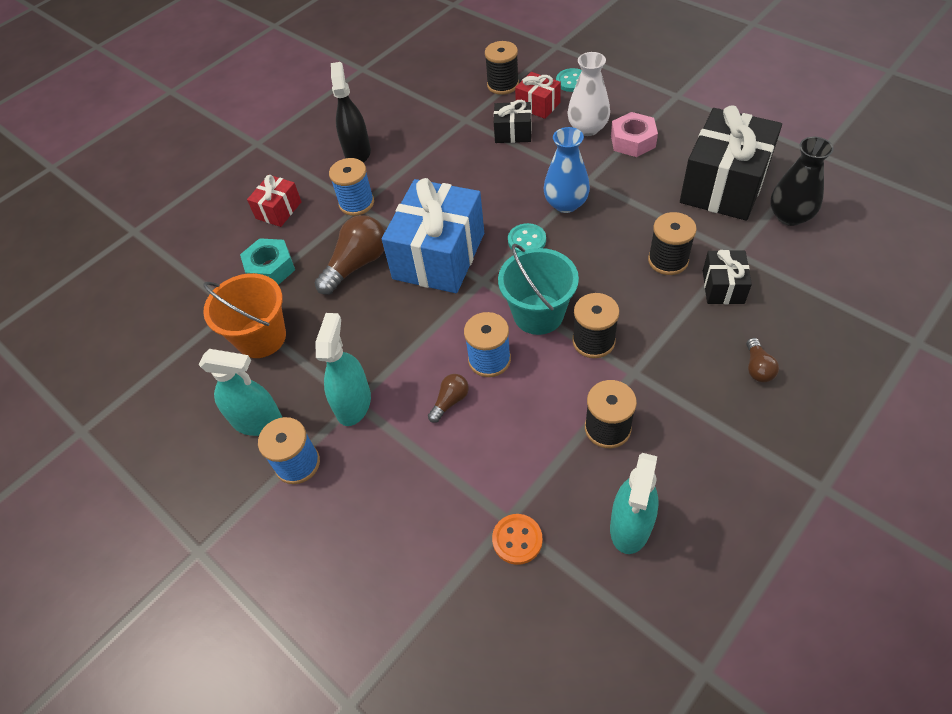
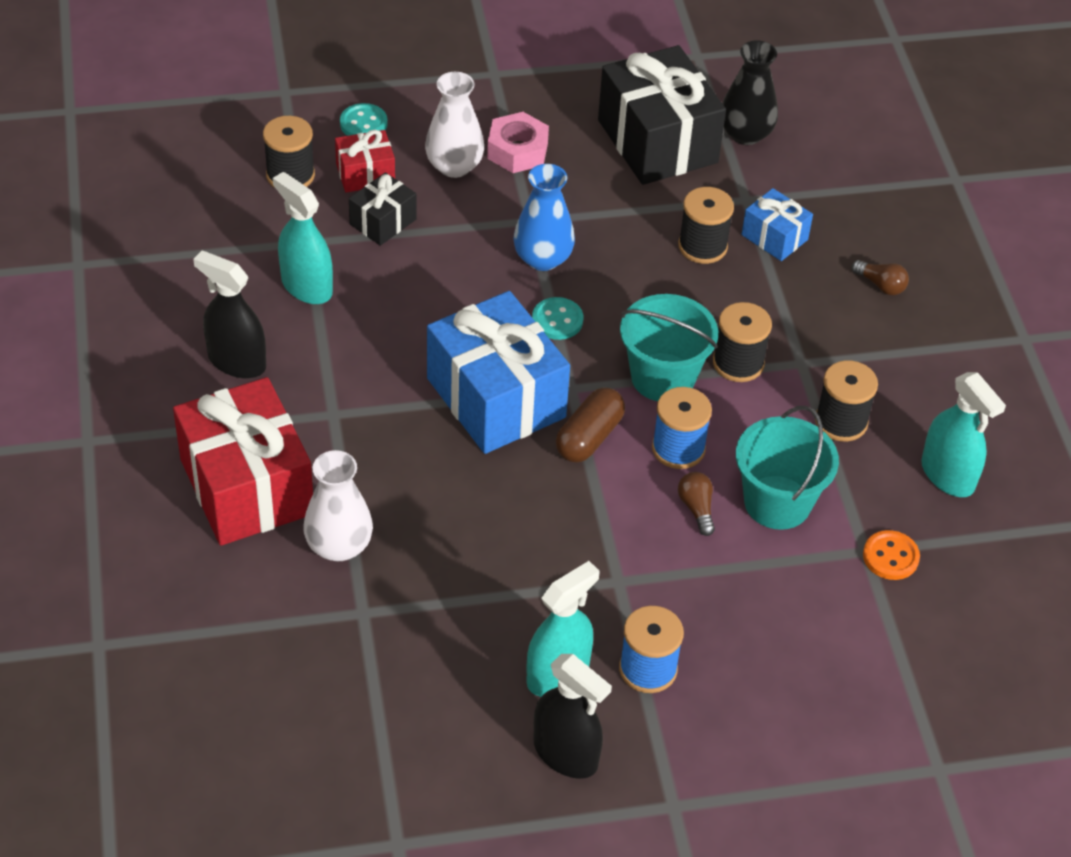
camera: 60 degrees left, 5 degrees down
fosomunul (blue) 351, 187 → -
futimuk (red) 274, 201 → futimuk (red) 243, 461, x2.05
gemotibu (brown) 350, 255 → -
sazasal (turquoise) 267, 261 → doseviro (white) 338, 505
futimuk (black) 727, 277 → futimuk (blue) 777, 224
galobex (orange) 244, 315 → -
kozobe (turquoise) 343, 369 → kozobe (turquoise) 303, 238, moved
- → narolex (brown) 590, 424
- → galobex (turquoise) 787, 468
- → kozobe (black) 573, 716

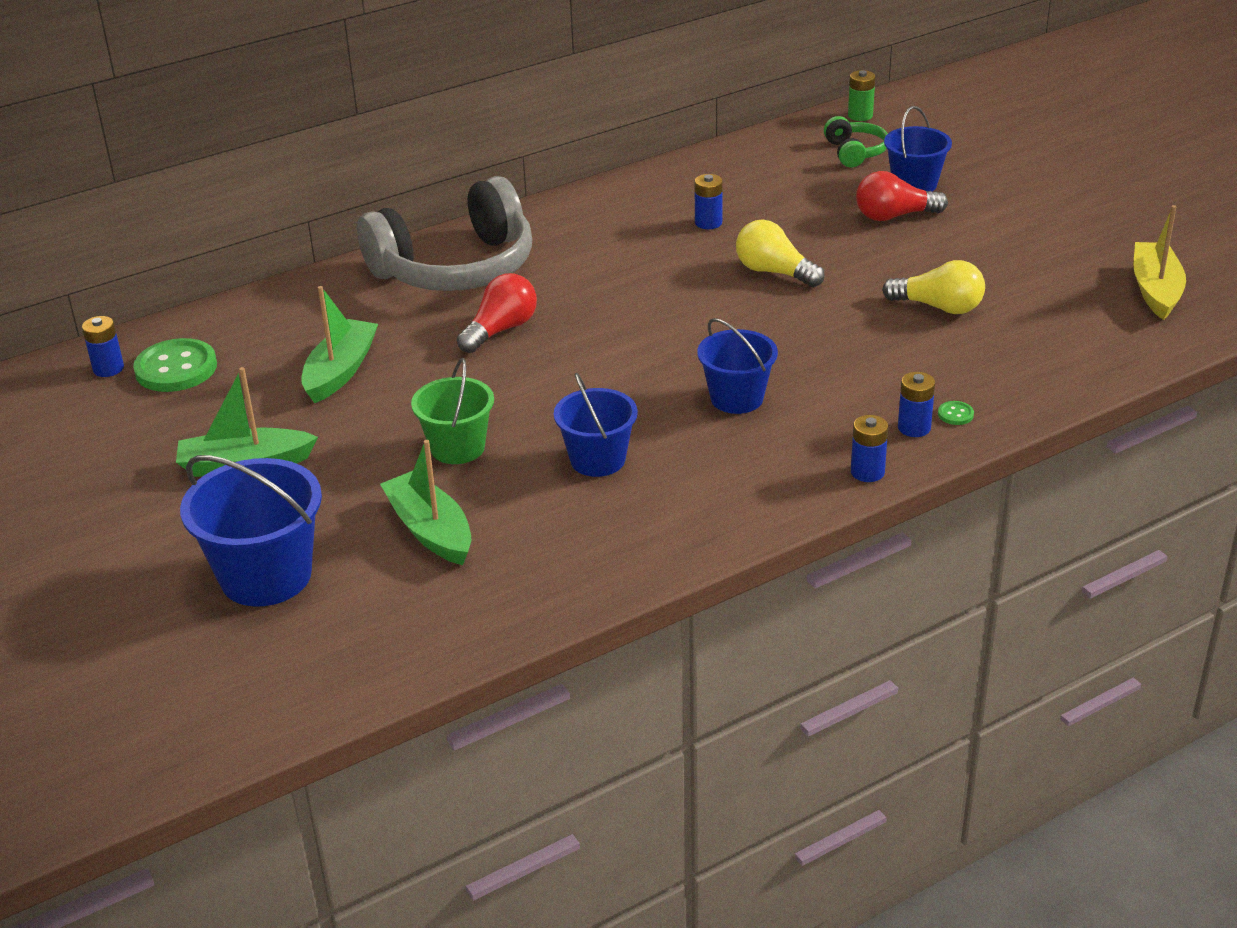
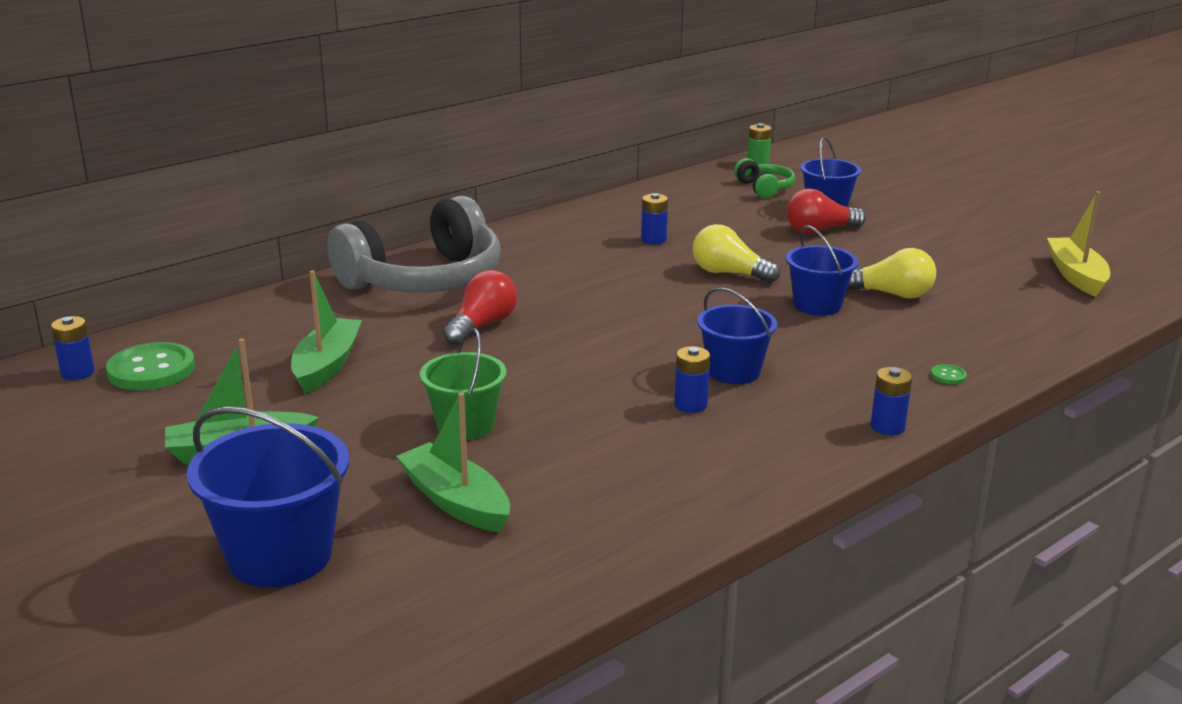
camera: 10 degrees left, 10 degrees down
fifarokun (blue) 916, 404 → fifarokun (blue) 692, 379, moved
galobex (blue) 596, 425 → galobex (blue) 822, 270, moved

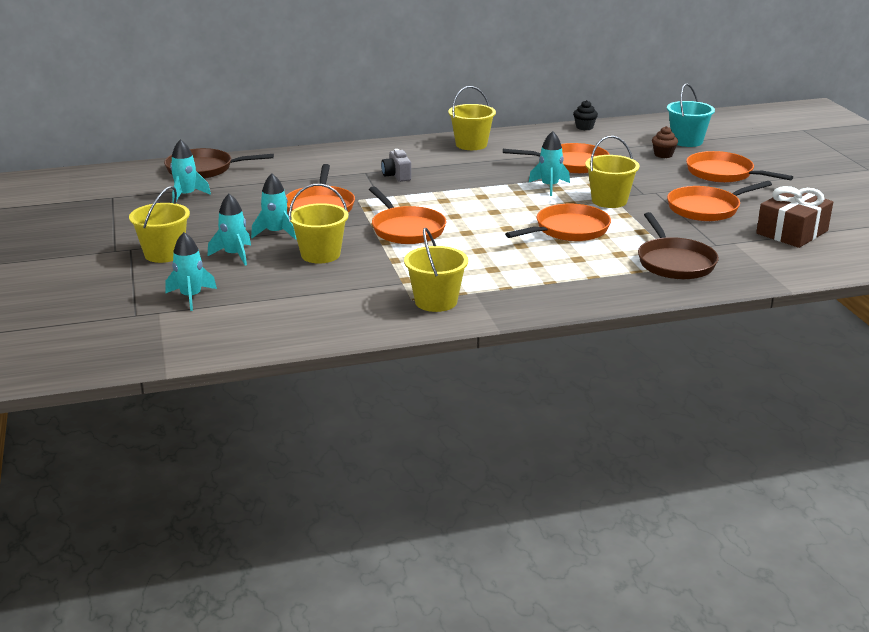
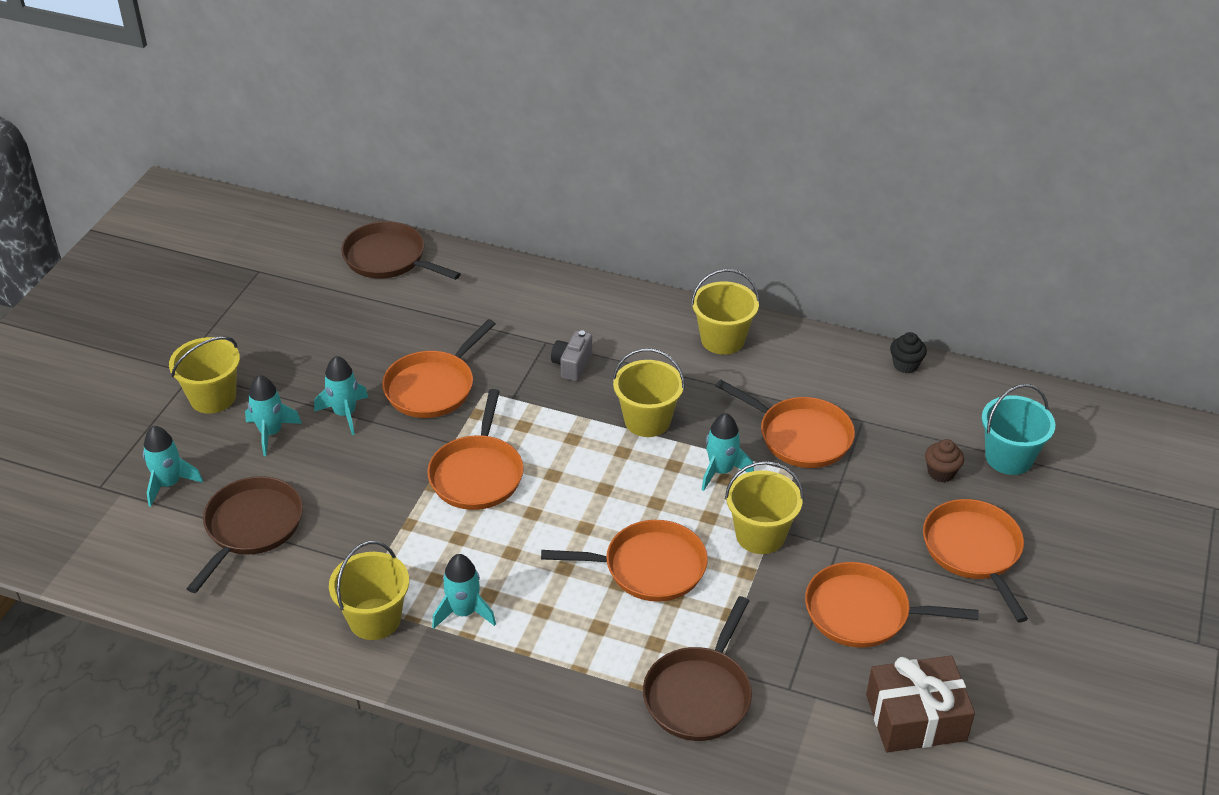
camera: 35 degrees right, 15 degrees up
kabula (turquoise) 190, 171 → kabula (turquoise) 464, 591, moved
galobex (yellow) 319, 224 → galobex (yellow) 649, 392, moved
- → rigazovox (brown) 244, 534

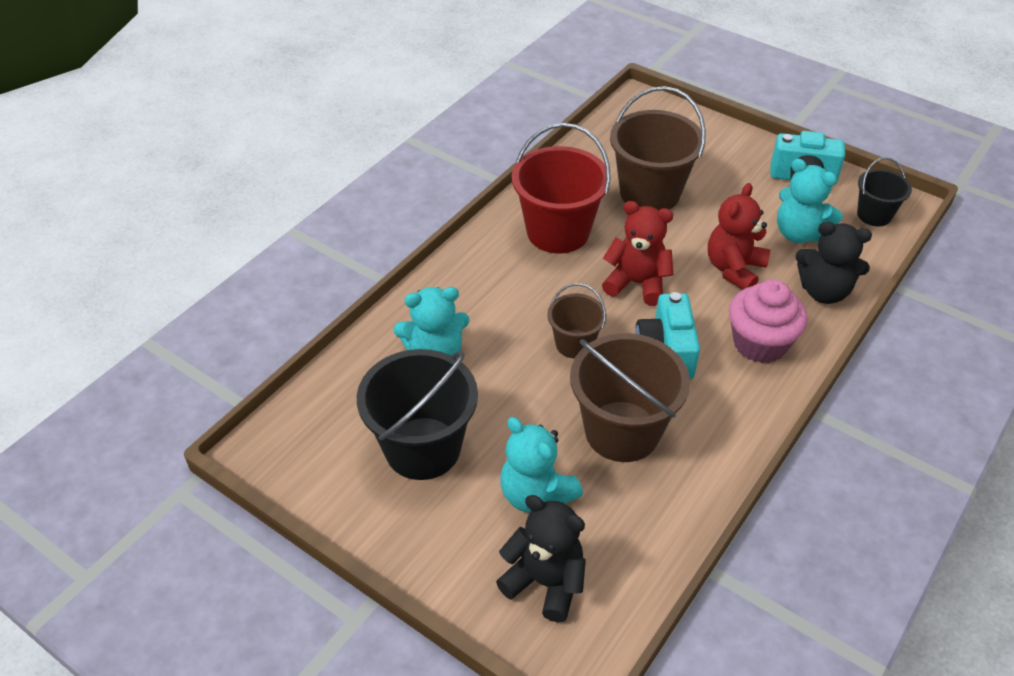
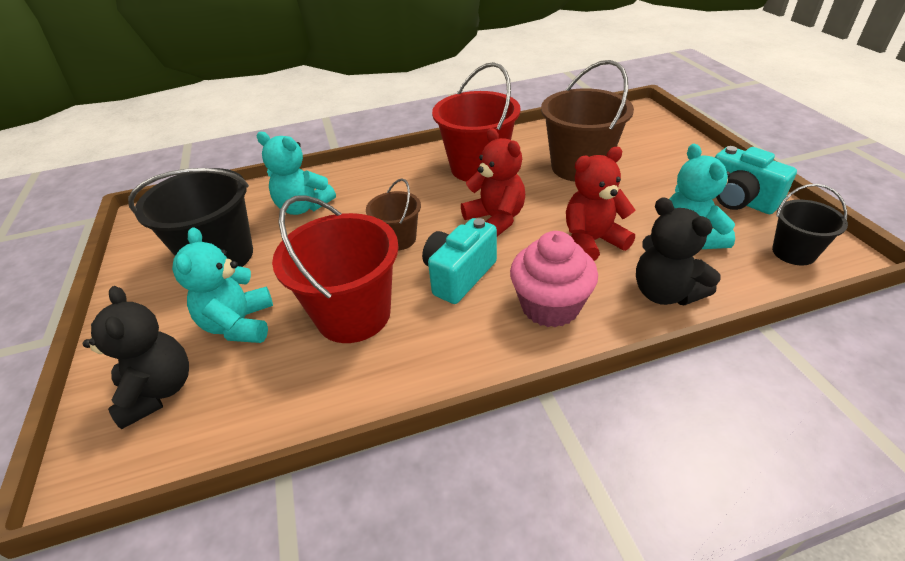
camera: 40 degrees right, 5 degrees down
galobex (brown) 630, 397 → galobex (red) 335, 269

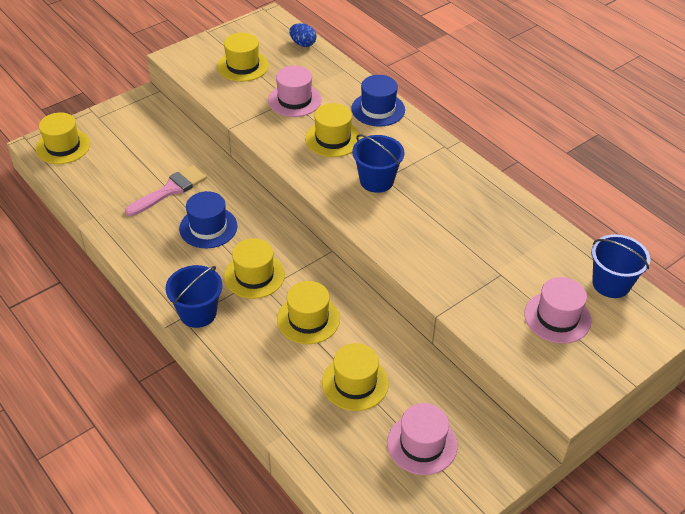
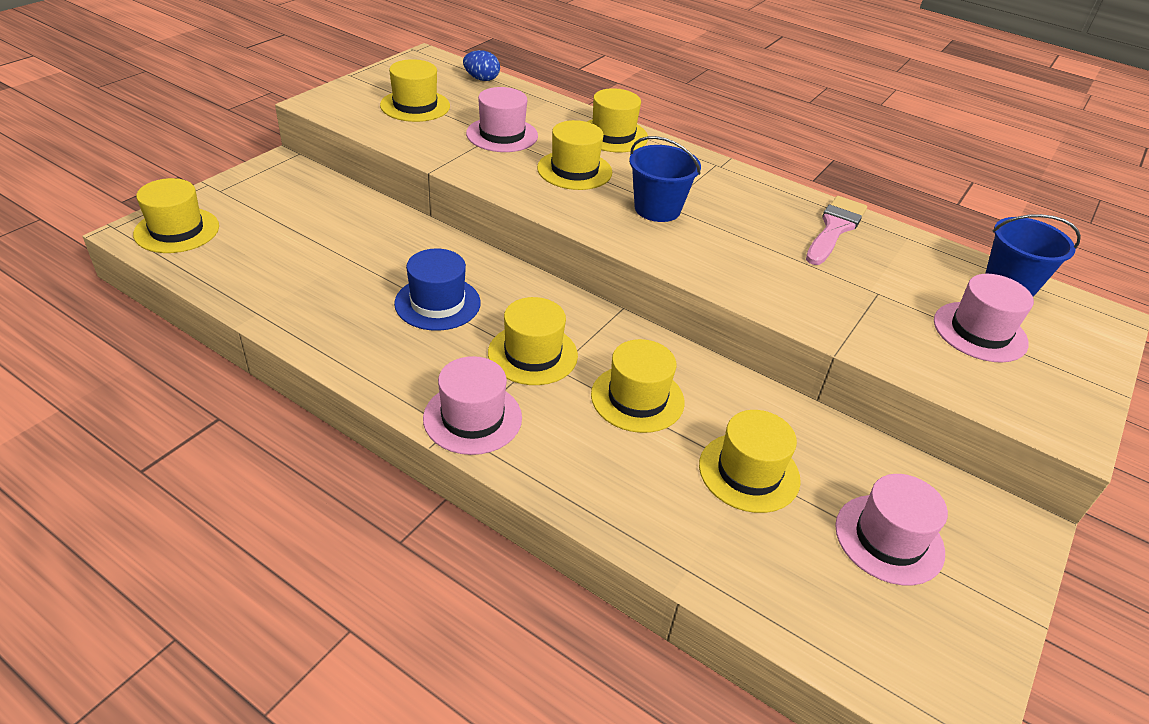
camera: 20 degrees left, 5 degrees down
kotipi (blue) 378, 101 → kotipi (yellow) 617, 120
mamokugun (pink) 166, 190 → mamokugun (pink) 836, 230, moved
galobex (blue) 193, 296 → kotipi (pink) 472, 405

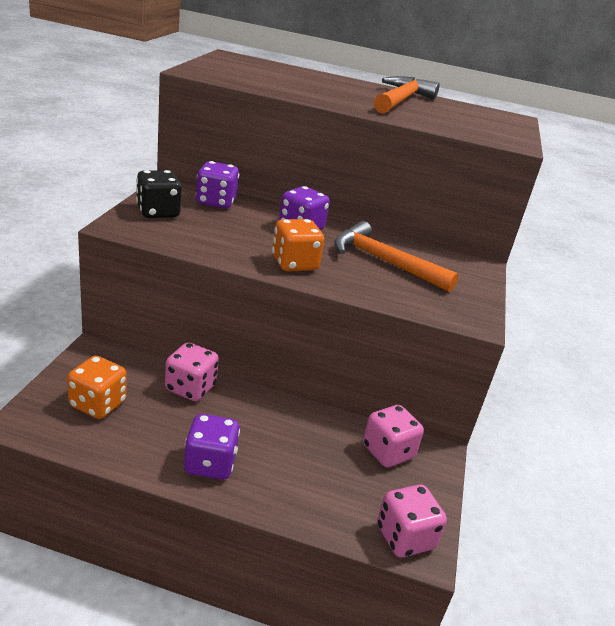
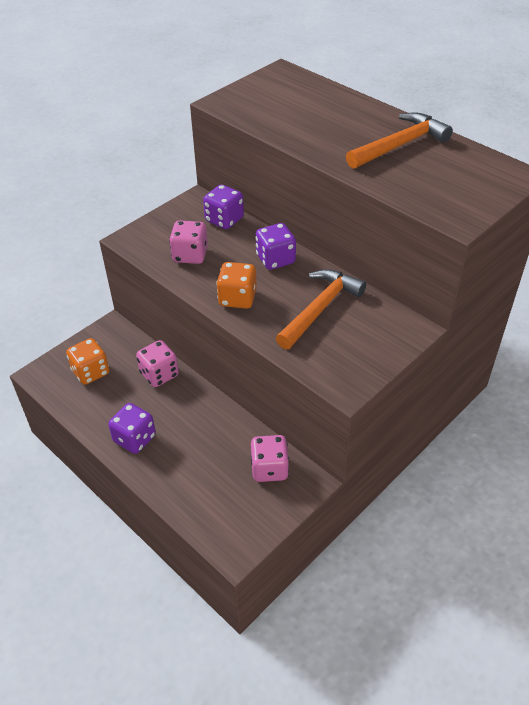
camera: 35 degrees right, 15 degrees up
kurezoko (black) 159, 194 → -
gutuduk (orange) 396, 256 → gutuduk (orange) 321, 309, 60 degrees clockwise
kurezoko (pink) 412, 521 → kurezoko (pink) 188, 242, moved

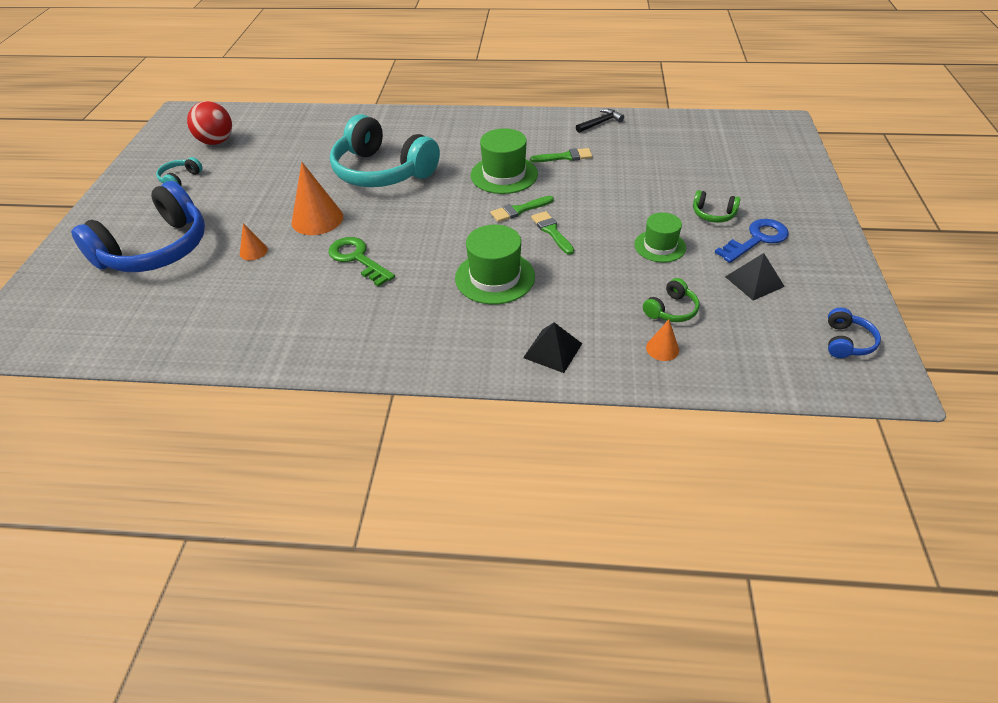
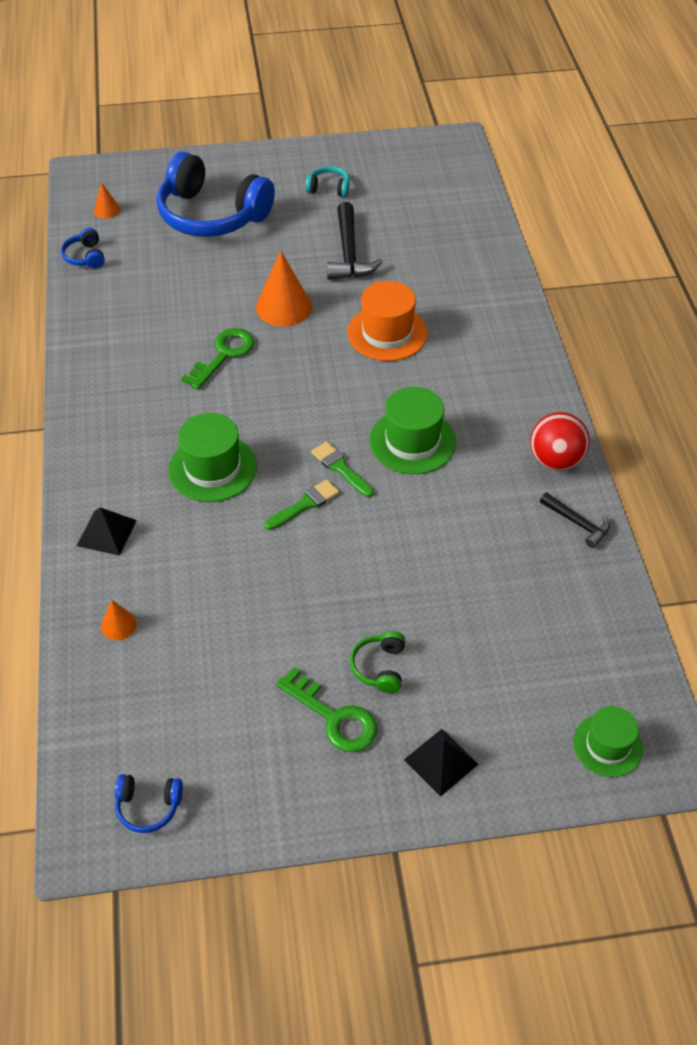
camera: 75 degrees right, 5 degrees up
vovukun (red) 209, 123 → vovukun (red) 560, 441, moved
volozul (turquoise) 385, 150 → kotipi (orange) 387, 321
mamokugun (green) 561, 155 → -
kotipi (green) 660, 237 → kotipi (green) 608, 741, moved
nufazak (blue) 752, 241 → nufazak (green) 326, 709
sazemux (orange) 254, 241 → sazemux (orange) 107, 200, moved
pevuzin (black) 755, 276 → pevuzin (black) 441, 763, moved
volozul (green) 671, 300 → -
- → gutuduk (black) 355, 241
- → volozul (blue) 83, 248

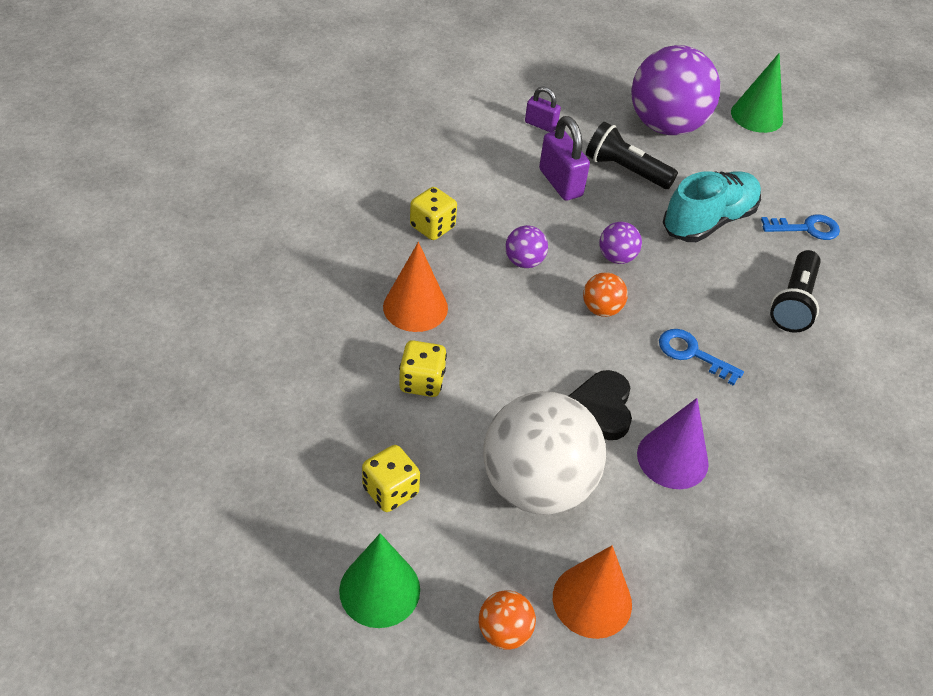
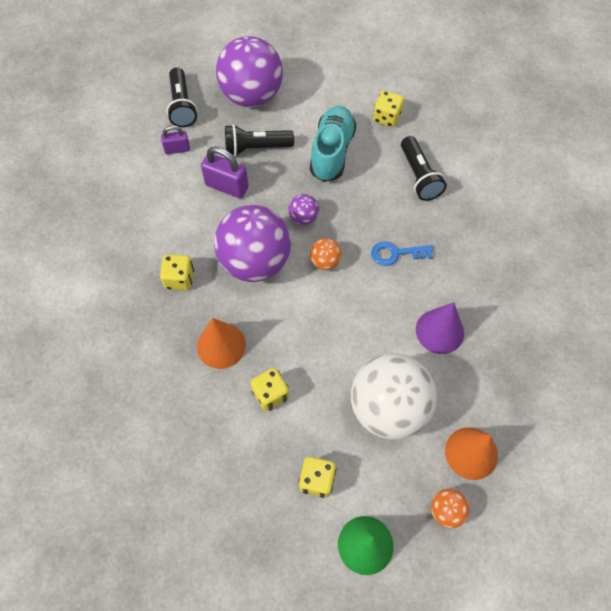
camera: 35 degrees left, 15 degrees up
sazemux (green) 757, 93 → -
nufazak (blue) 800, 227 → kurezoko (yellow) 388, 108
vovukun (purple) 526, 246 → vovukun (purple) 252, 243, x2.32
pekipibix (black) 600, 405 → -
- → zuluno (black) 182, 97

